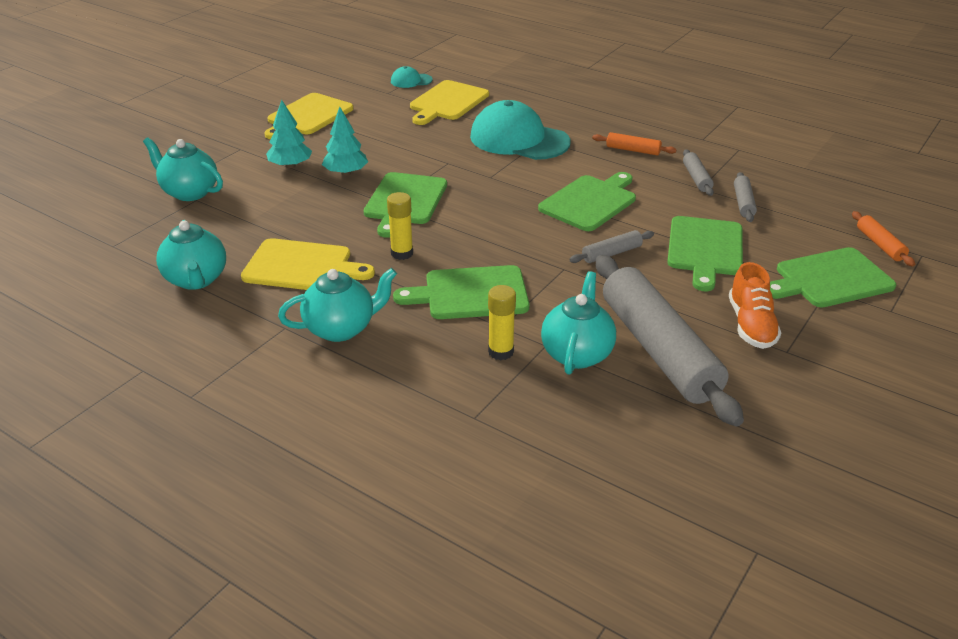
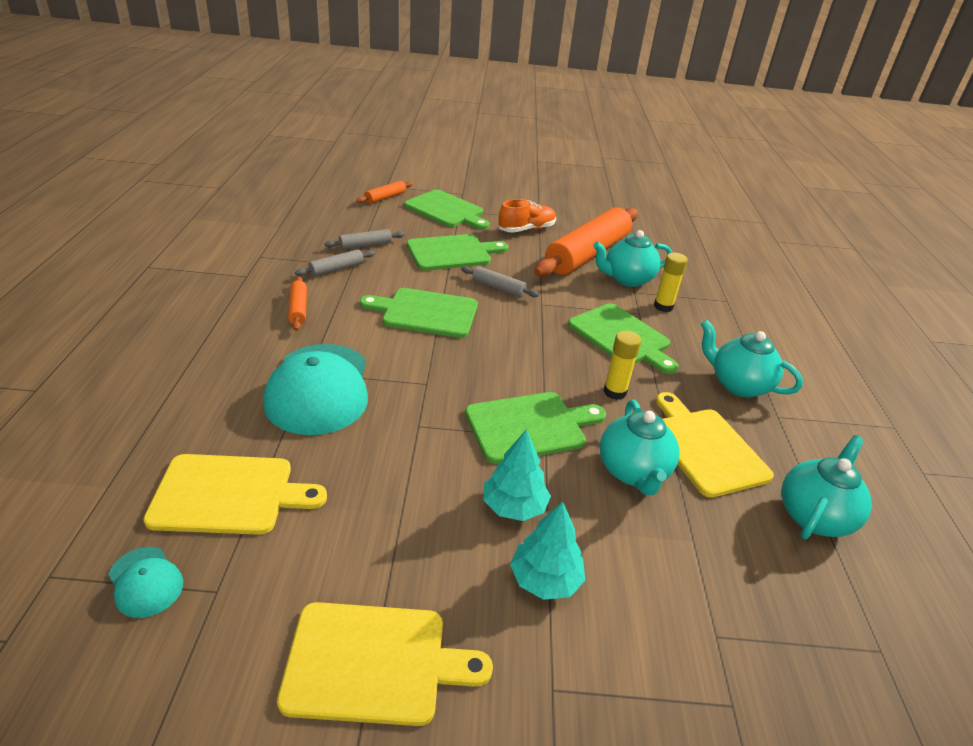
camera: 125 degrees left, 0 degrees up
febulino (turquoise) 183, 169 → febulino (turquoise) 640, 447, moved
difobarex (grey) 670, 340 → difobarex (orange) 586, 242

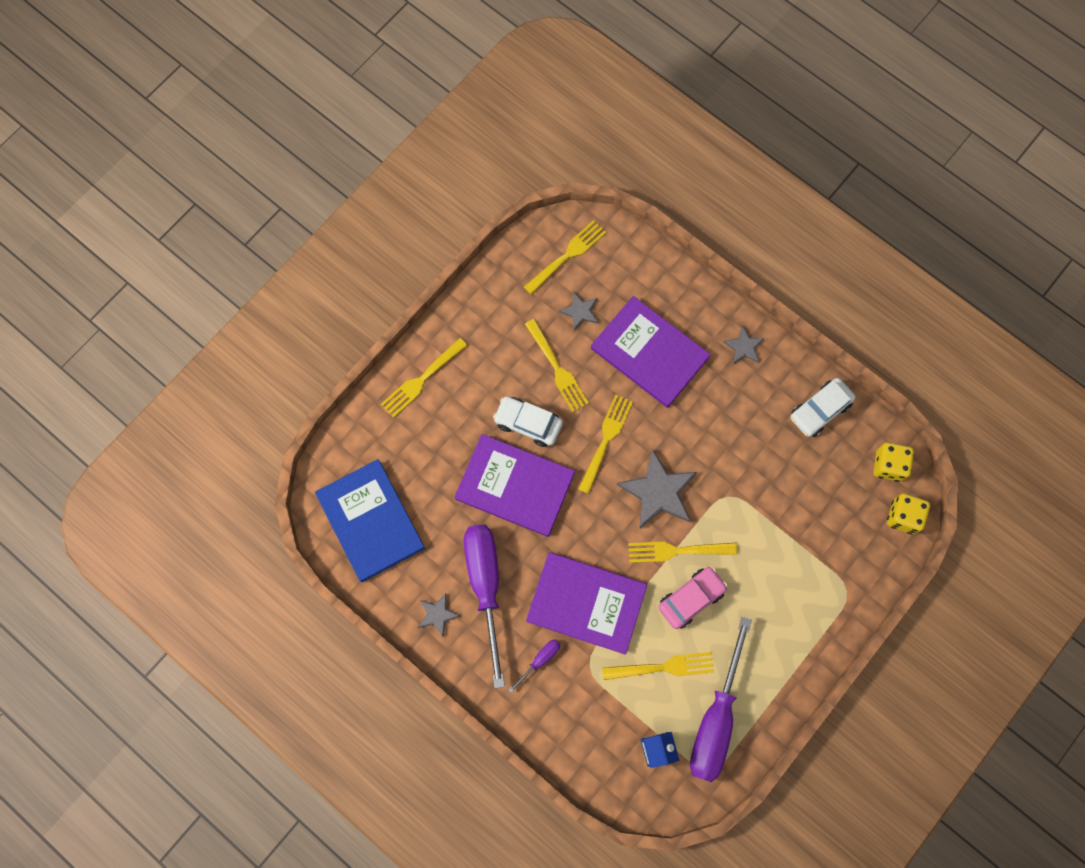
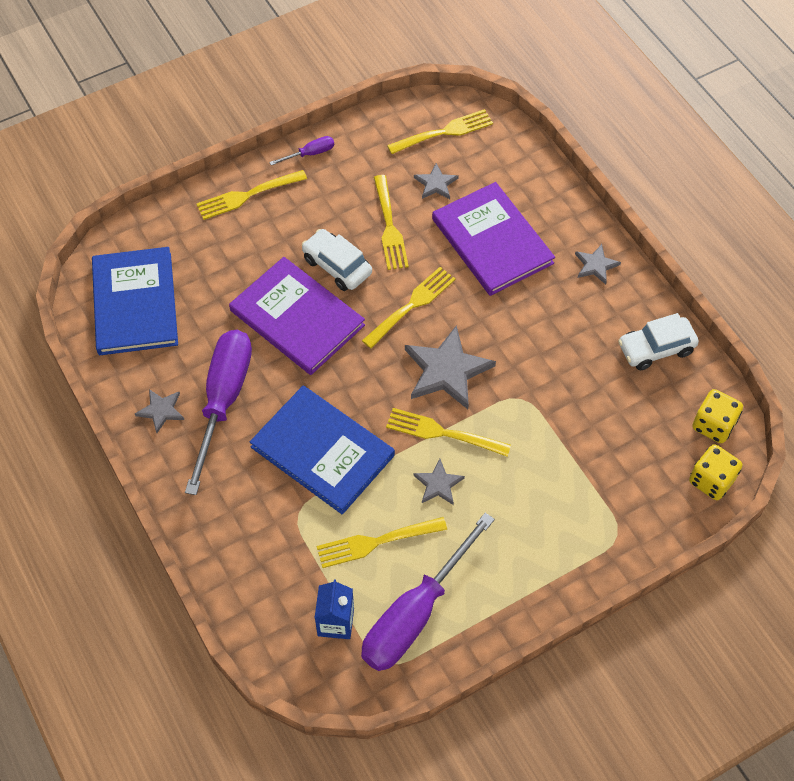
camera: 20 degrees right, 15 degrees down
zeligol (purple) 586, 603 → zeligol (blue) 322, 450
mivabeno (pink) 693, 598 → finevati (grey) 439, 482
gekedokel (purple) 534, 666 → gekedokel (purple) 301, 150, moved
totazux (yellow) 658, 666 → totazux (yellow) 382, 542, 150 degrees clockwise

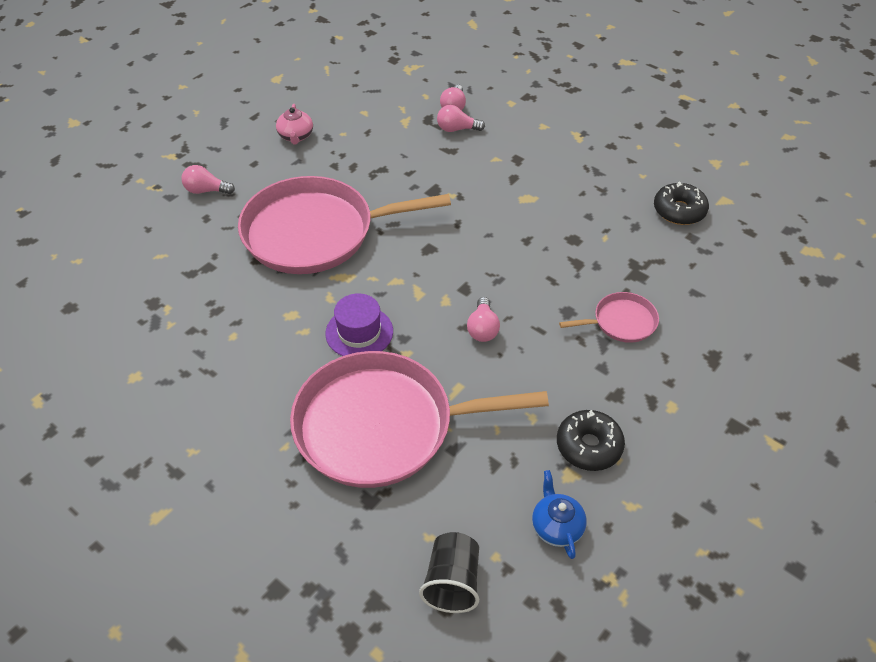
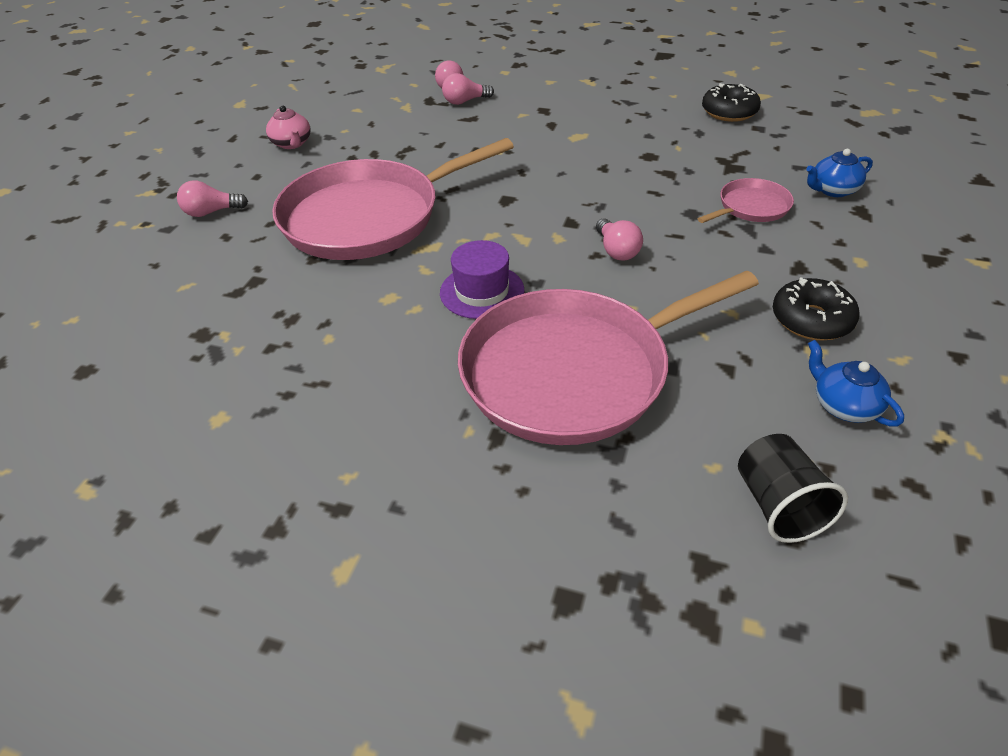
camera: 20 degrees left, 5 degrees down
- → febulino (blue) 839, 173

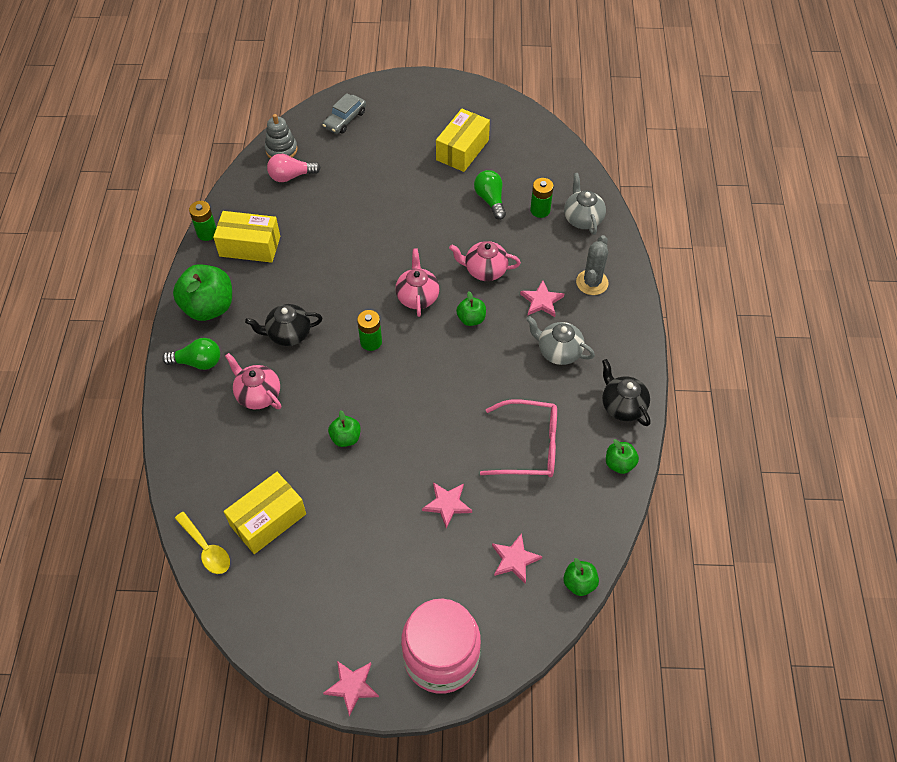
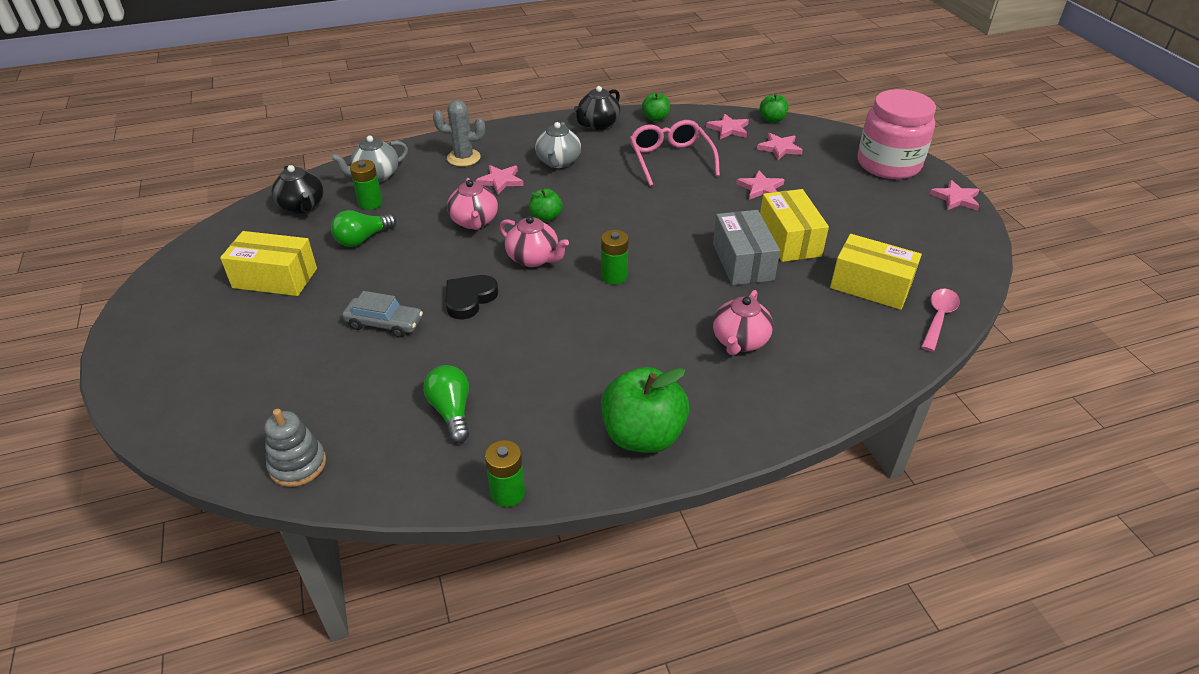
camera: 110 degrees left, 15 degrees down
mivabeno (grey) 344, 113 → mivabeno (grey) 382, 314, moved
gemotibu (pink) 294, 168 → -
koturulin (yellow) 246, 237 → koturulin (yellow) 794, 225, moved
febulino (pink) 417, 282 → febulino (pink) 534, 241, 120 degrees counterclockwise
febulino (black) 283, 325 → febulino (black) 297, 189, moved
gemotibu (green) 191, 354 → gemotibu (green) 446, 404, moved
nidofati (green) 344, 428 → koturulin (grey) 746, 247
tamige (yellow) 202, 543 → tamige (pink) 940, 320
- → finevati (pink) 727, 126
- → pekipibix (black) 471, 297

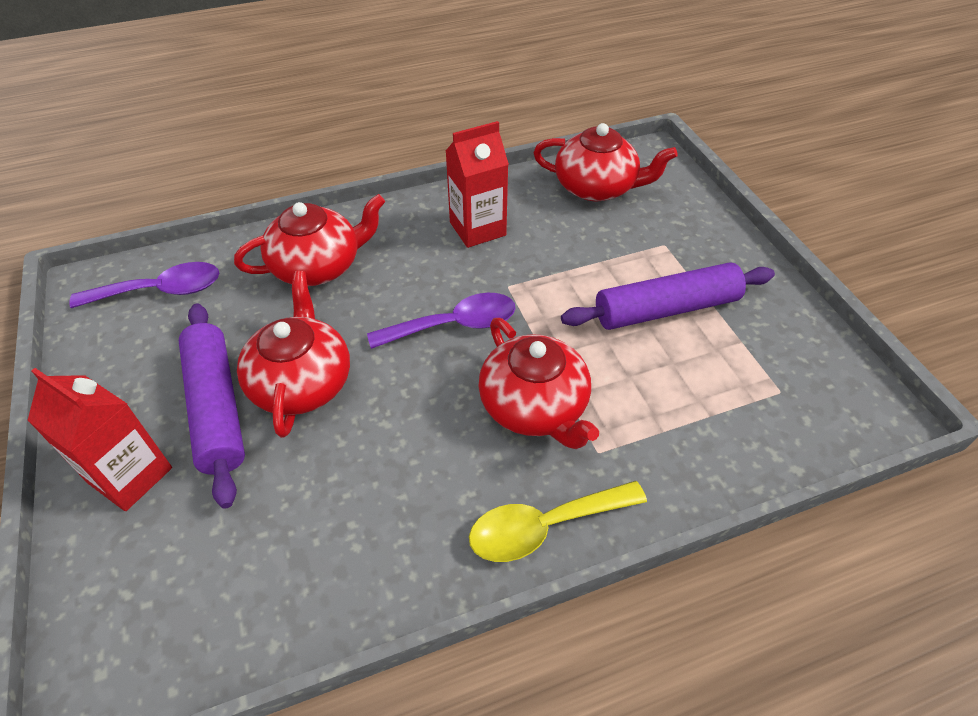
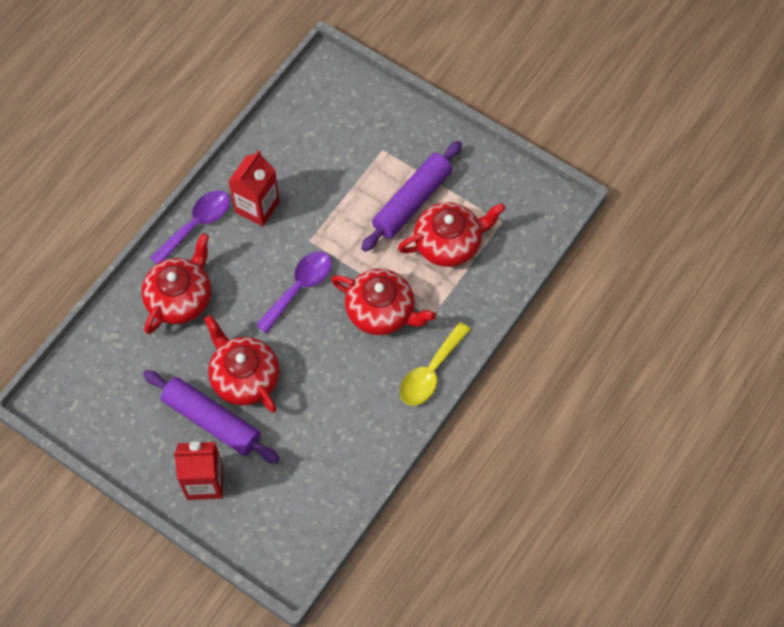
camera: 35 degrees left, 15 degrees up
febulino (red) 605, 162 → febulino (red) 452, 234, moved
tamige (purple) 144, 285 → tamige (purple) 190, 227, moved

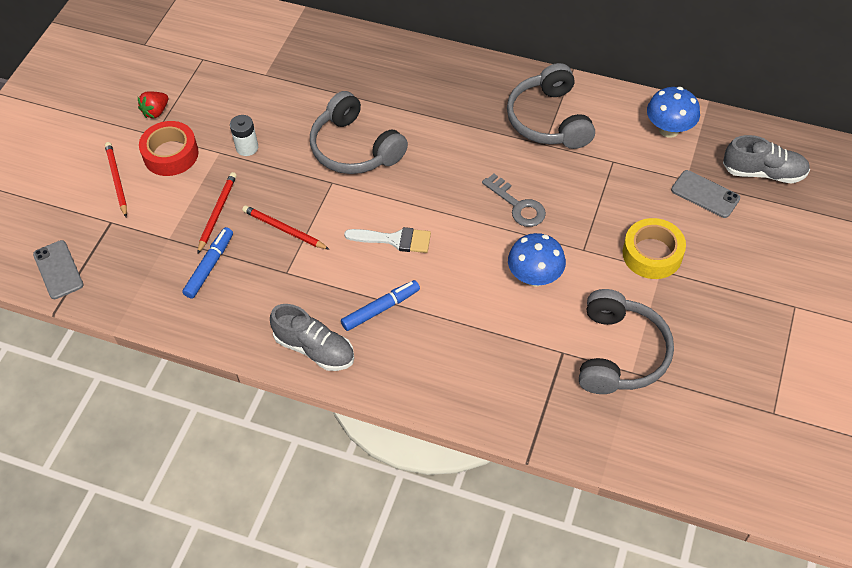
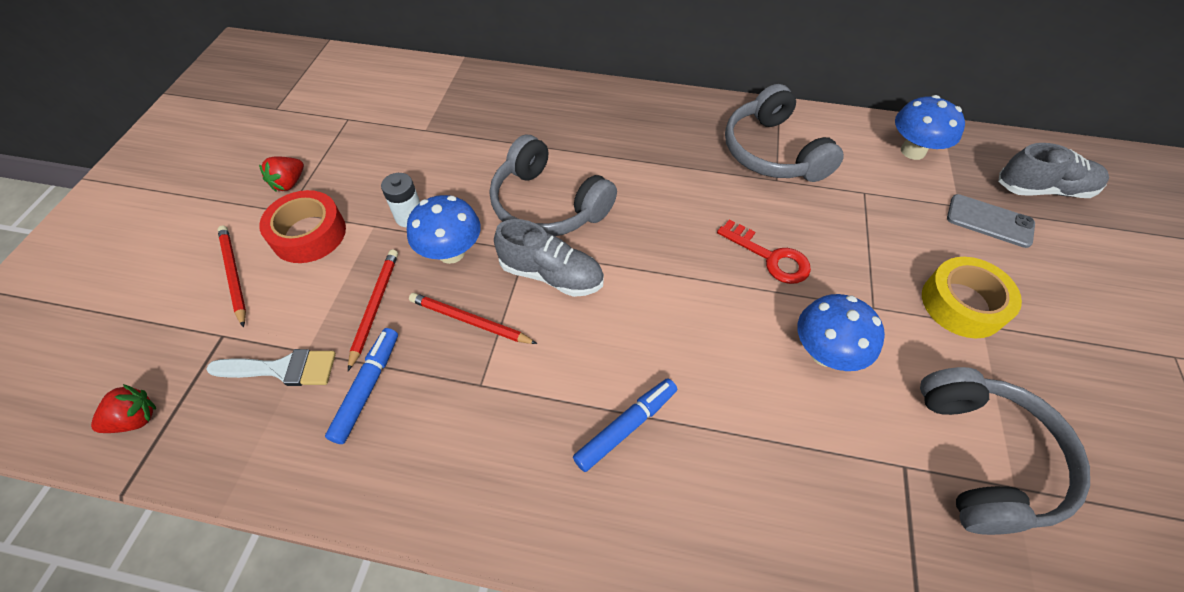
camera: 10 degrees left, 0 degrees up
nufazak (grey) 514, 200 → nufazak (red) 764, 252
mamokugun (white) 387, 240 → mamokugun (white) 271, 367, moved
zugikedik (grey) 58, 269 → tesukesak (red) 123, 408
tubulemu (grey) 312, 337 → tubulemu (grey) 549, 258, moved
- → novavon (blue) 444, 229

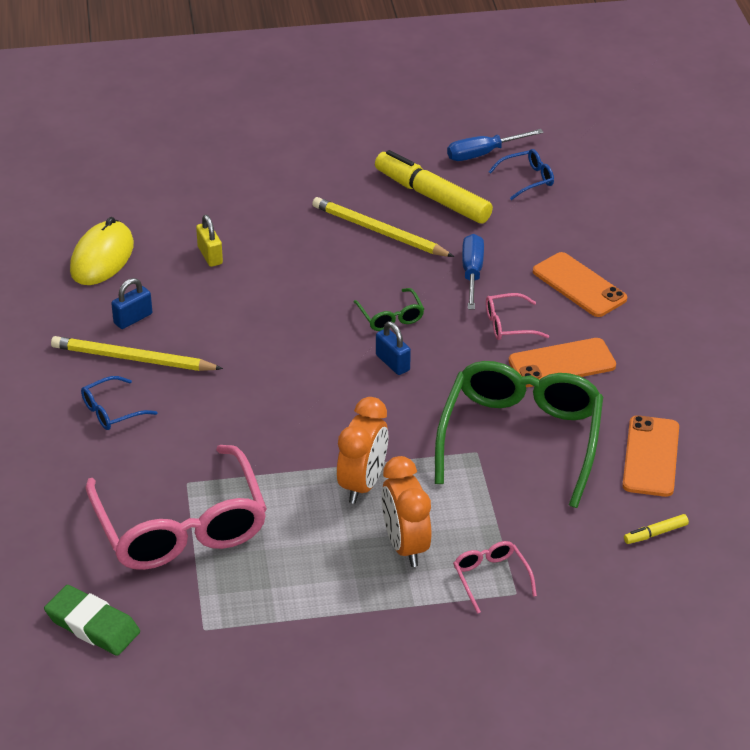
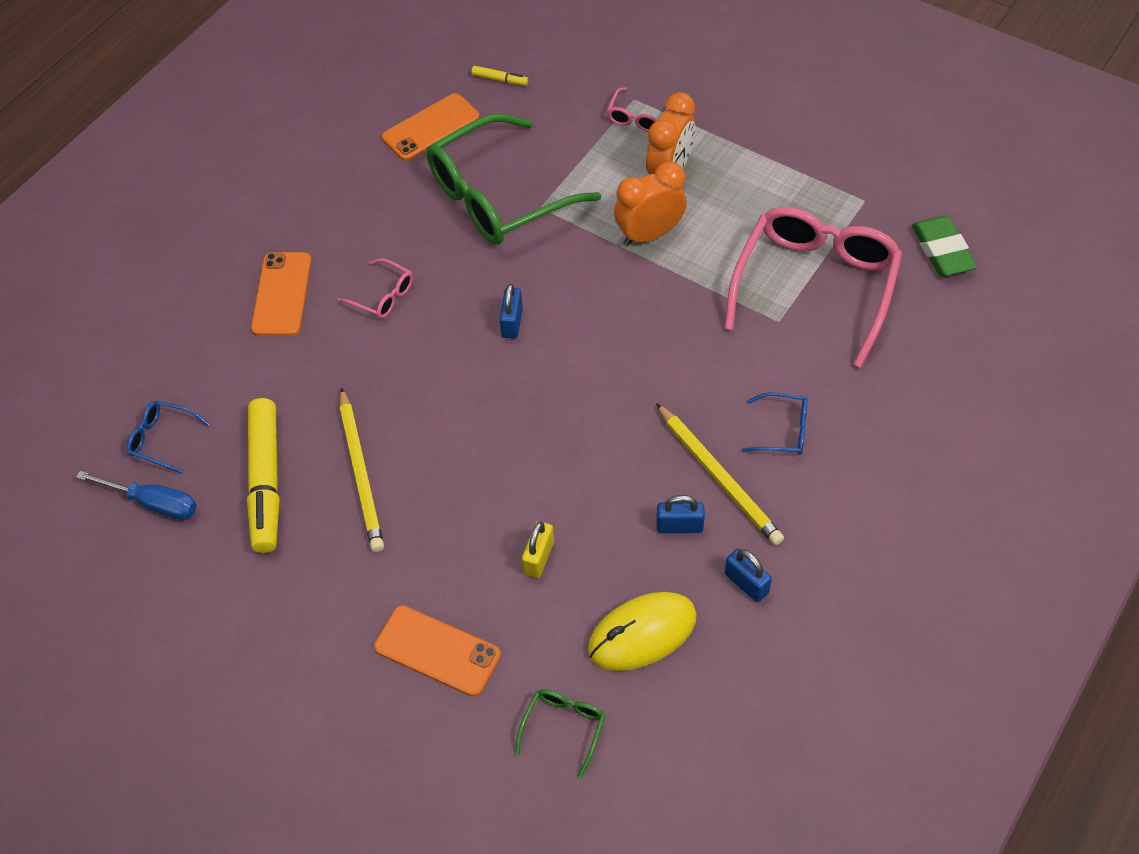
camera: 135 degrees left, 15 degrees up
gekedokel (blue) 473, 272 → -
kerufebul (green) 389, 309 → kerufebul (green) 560, 733, moved
zugikedik (orange) 562, 362 → zugikedik (orange) 437, 651, moved
- → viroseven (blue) 748, 575

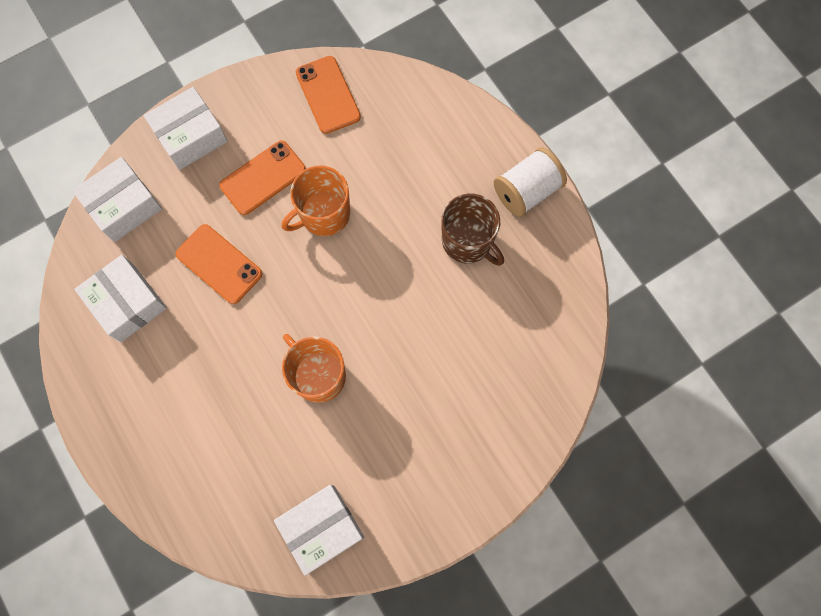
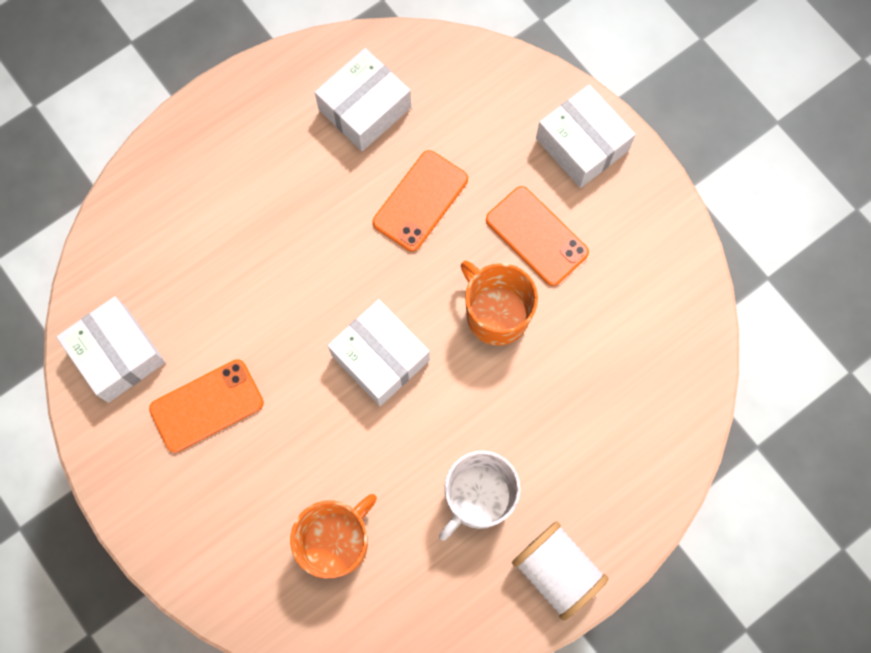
camera: 85 degrees right, 0 degrees up
zugikedik (orange) 328, 95 → zugikedik (orange) 206, 406, moved
koturulin (white) 117, 199 → koturulin (white) 379, 352, moved
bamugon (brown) 472, 229 → bamugon (white) 480, 495
bamugon (orange) 314, 368 → bamugon (orange) 333, 536, moved

